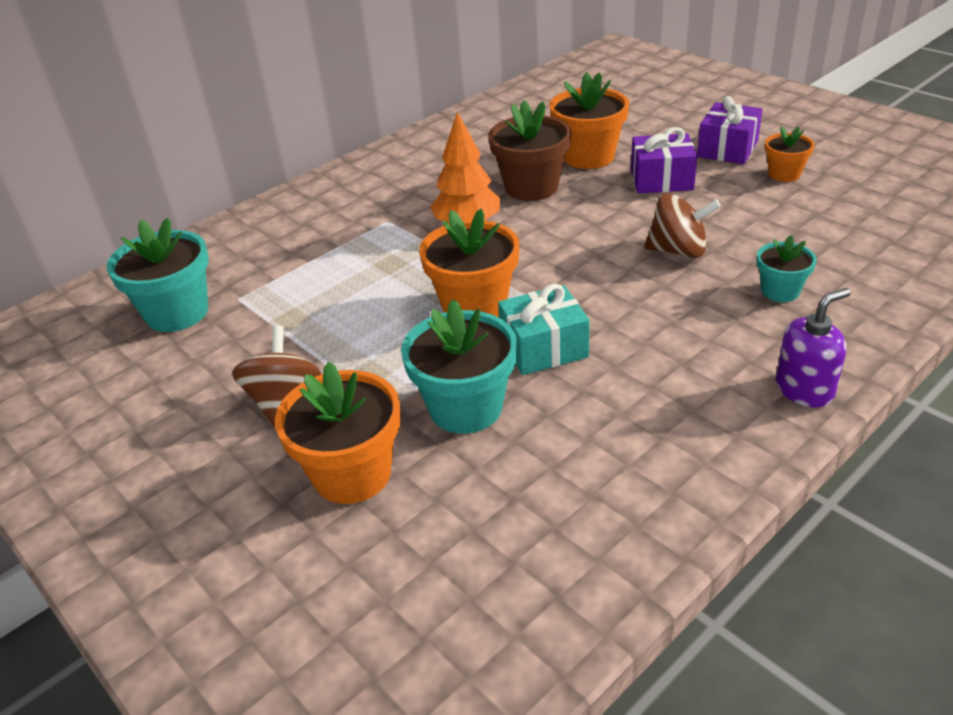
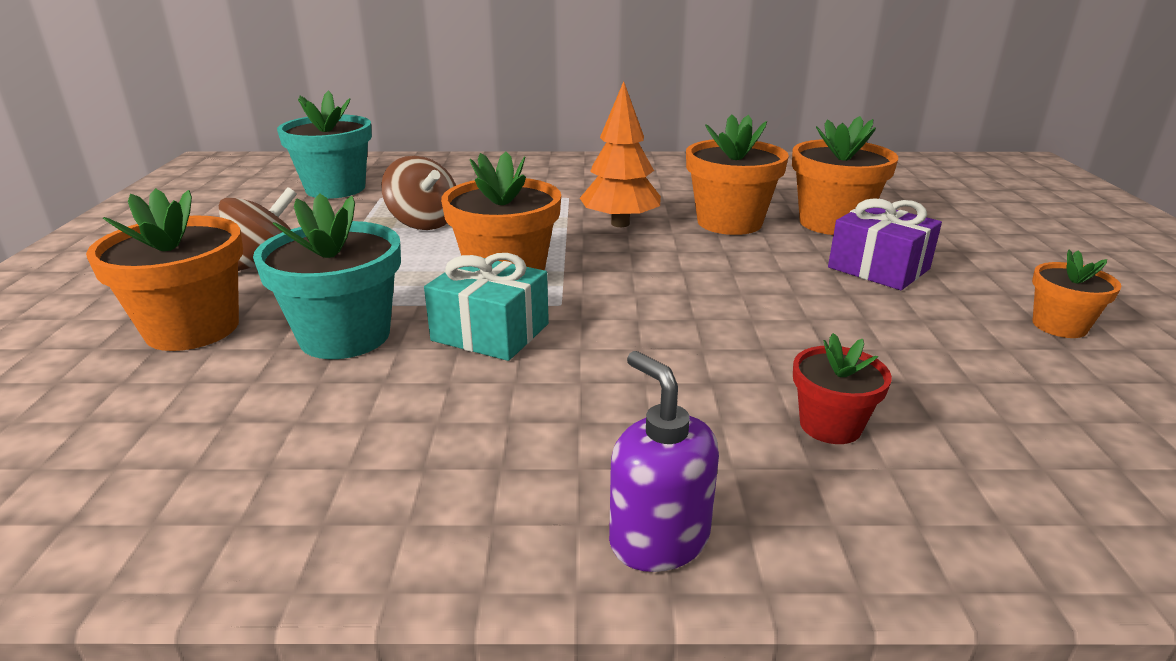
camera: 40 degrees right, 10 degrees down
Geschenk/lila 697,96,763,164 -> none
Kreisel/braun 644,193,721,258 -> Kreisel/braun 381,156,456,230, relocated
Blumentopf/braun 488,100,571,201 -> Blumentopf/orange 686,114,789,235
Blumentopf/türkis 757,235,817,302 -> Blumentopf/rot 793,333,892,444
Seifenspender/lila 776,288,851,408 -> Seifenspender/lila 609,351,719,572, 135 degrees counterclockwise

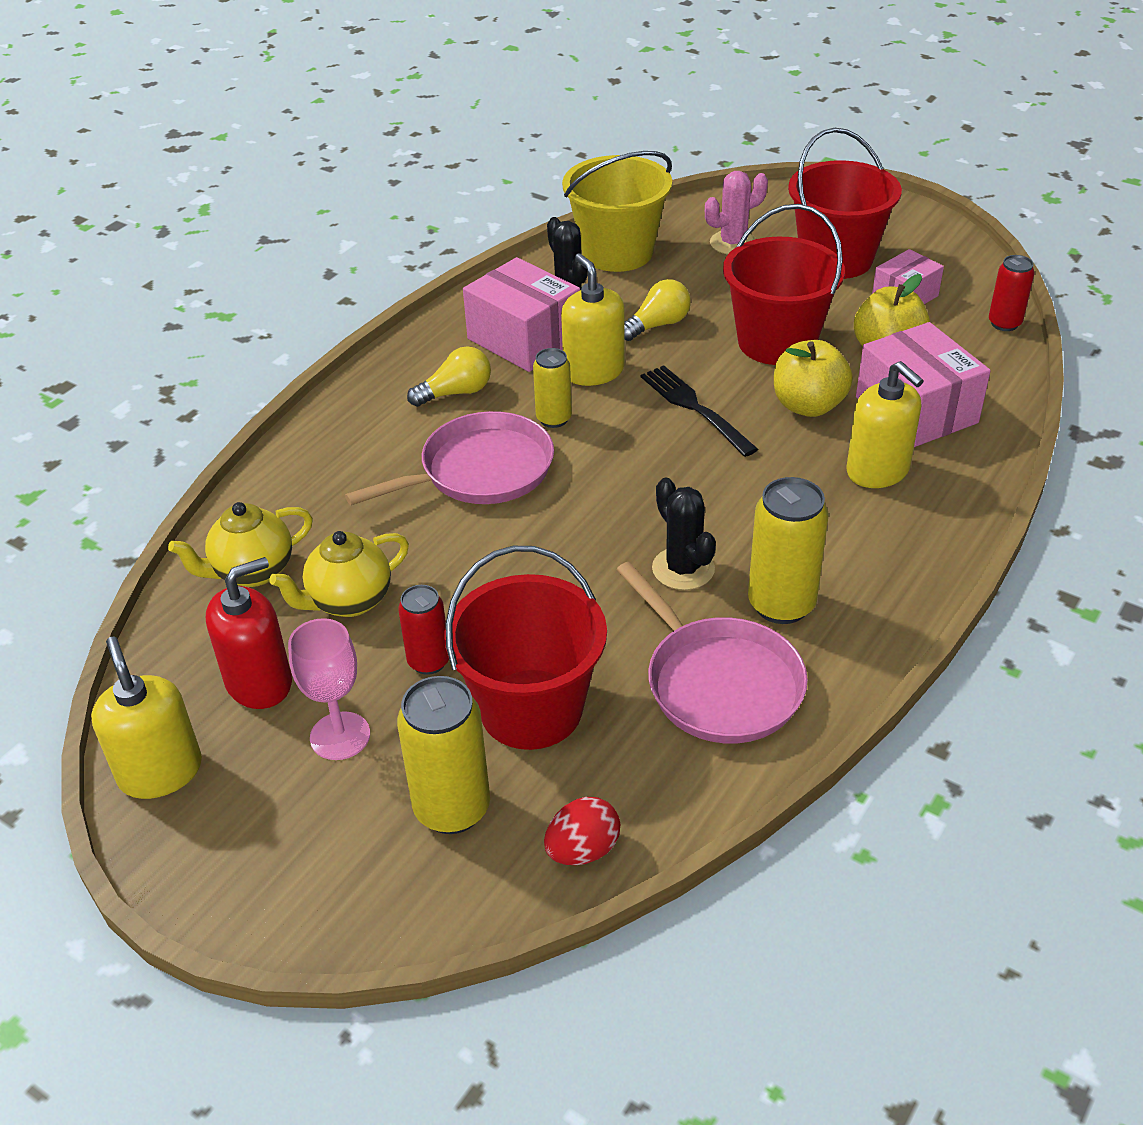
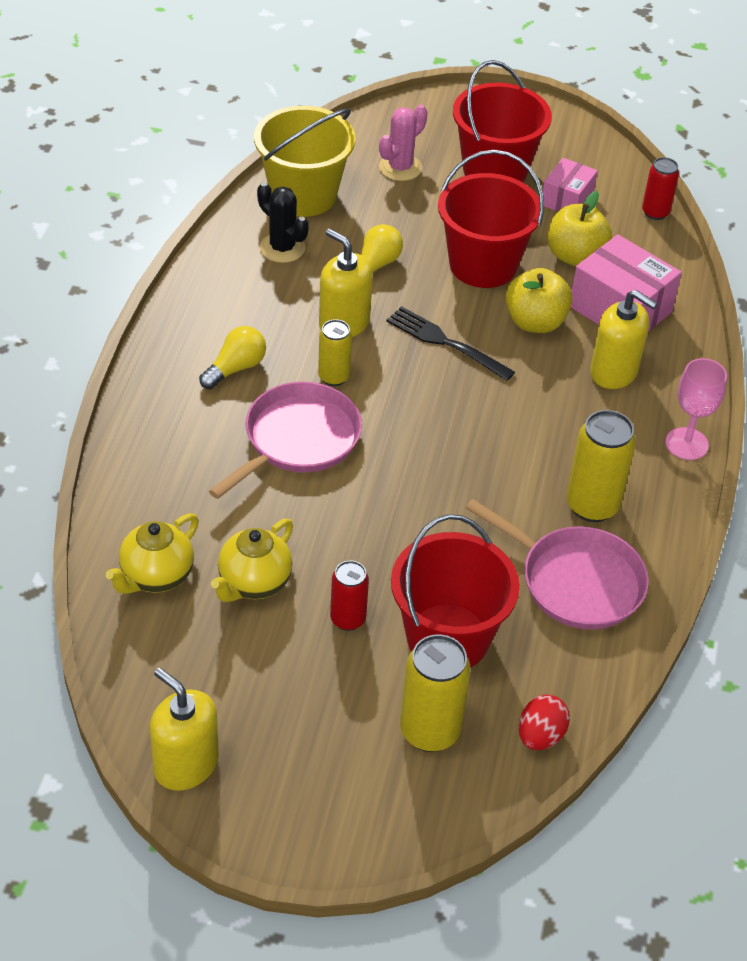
camera: 25 degrees left, 5 degrees up
Seifenspender/rot 206,557,292,709 -> none
Schachtel/rosa 463,257,580,372 -> none
Kaktus/schwarz 652,478,716,590 -> none
Kelch/rosa 288,618,370,760 -> Kelch/rosa 665,358,727,460, relocated

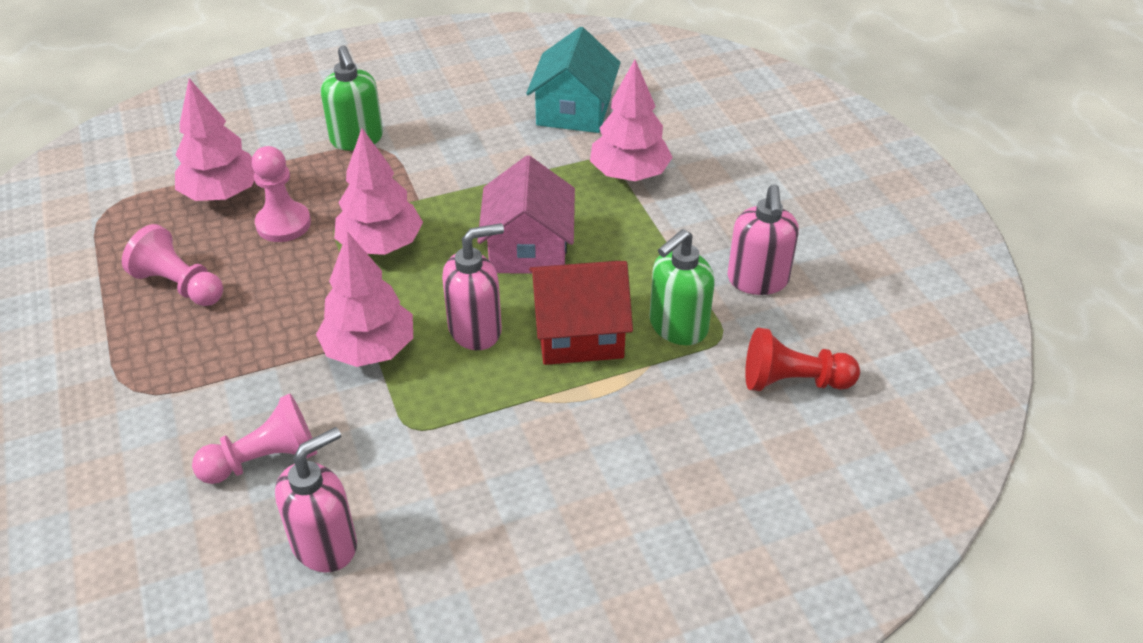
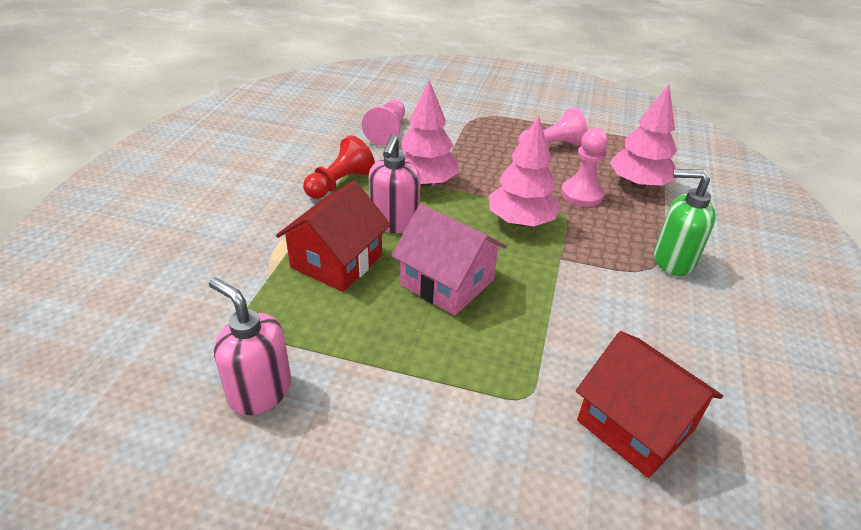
camera: 125 degrees right, 5 degrees down
Seifenspender/rosa 275,427,357,572 -> none
Baum/rosa 590,60,673,181 -> none
Seifenspender/grün 649,229,715,345 -> none
Bauer/rot 745,328,860,391 -> Bauer/rot 303,135,375,199, relocated
Haus/türkis 526,27,621,133 -> Haus/rot 576,331,723,478

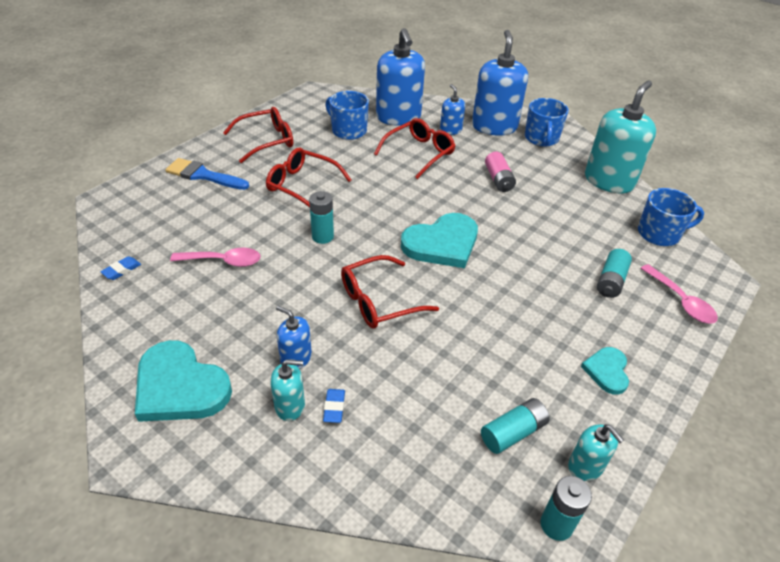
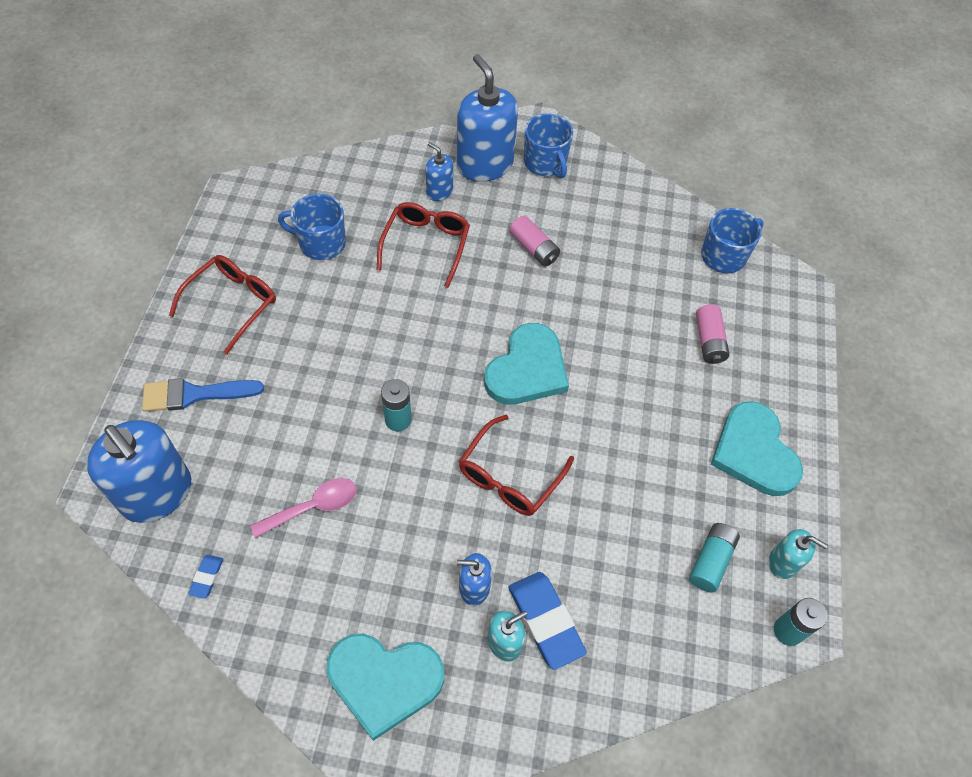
camera: 30 degrees left, 15 degrees up
Brille/rot 266,148,351,208 -> none
Seifenspender/türkis 585,81,656,193 -> none
Löffel/rosa 640,264,718,324 -> none
Seifenspender/blau 376,28,425,126 -> Seifenspender/blau 86,420,191,523, relocated
Batterie/türkis 597,249,632,298 -> Batterie/rosa 696,304,729,364
Radiergummi/blau 323,389,345,423 -> Radiergummi/blau 509,572,587,670, x2.12
Herz/türkis 581,347,629,395 -> Herz/türkis 710,401,803,496, x1.84

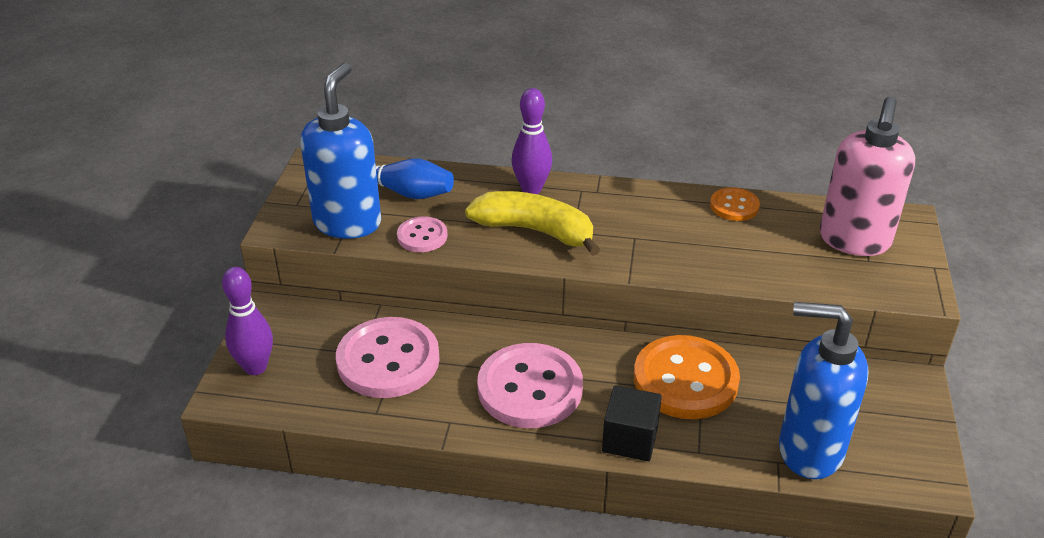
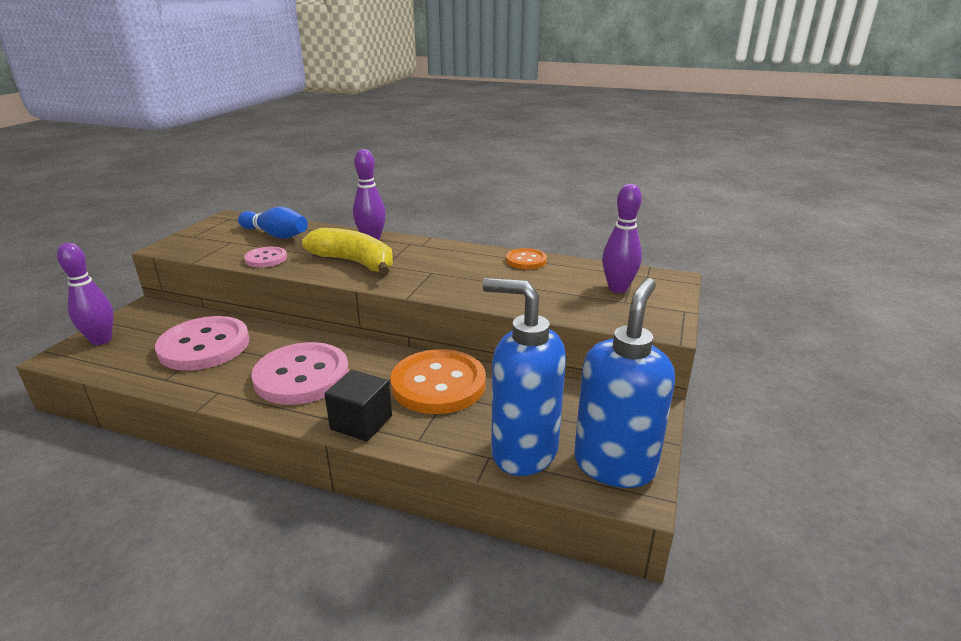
camera: 10 degrees right, 10 degrees down
Seifenspender/blau 301,63,381,239 -> Seifenspender/blau 574,278,675,488, relocated
Seifenspender/rosa 820,96,915,256 -> Bowlingkegel/lila 602,184,642,293

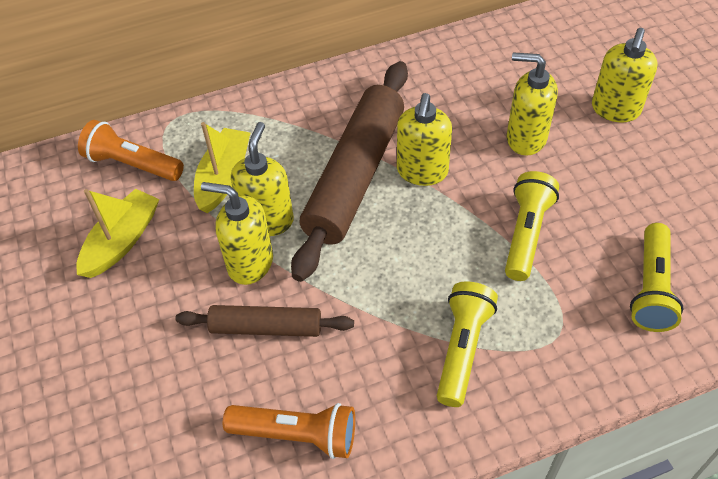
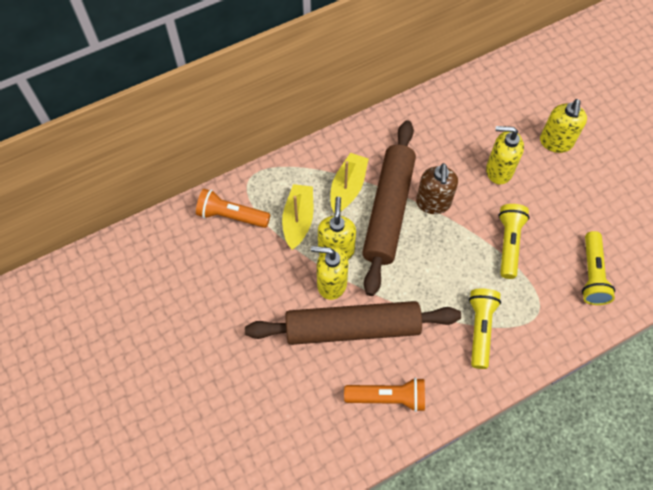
camera: 10 degrees left, 10 degrees up
Boot/gelb 76,189,159,278 -> Boot/gelb 331,153,369,214, relocated
Seifenspender/gelb 397,93,452,186 -> Seifenspender/braun 416,163,458,214
Nudelholz/braun 175,305,354,337 -> Nudelholz/braun 245,301,461,345, x1.84

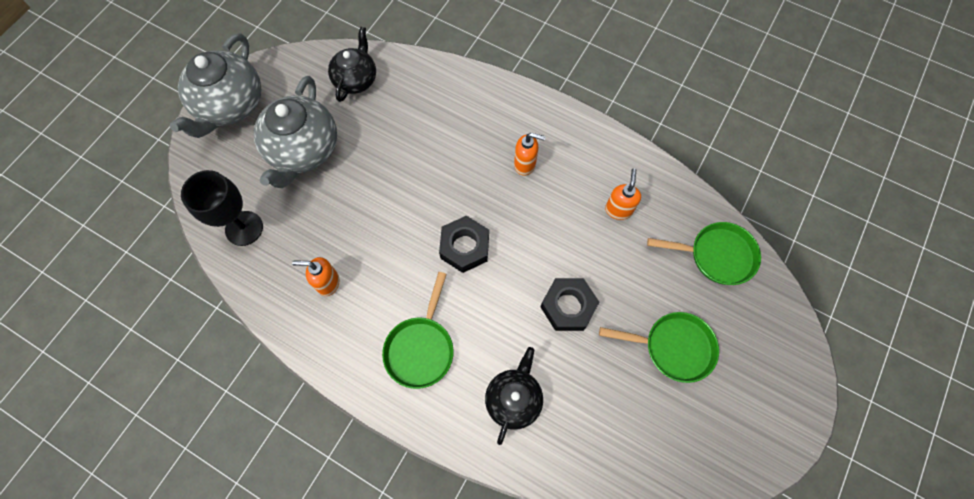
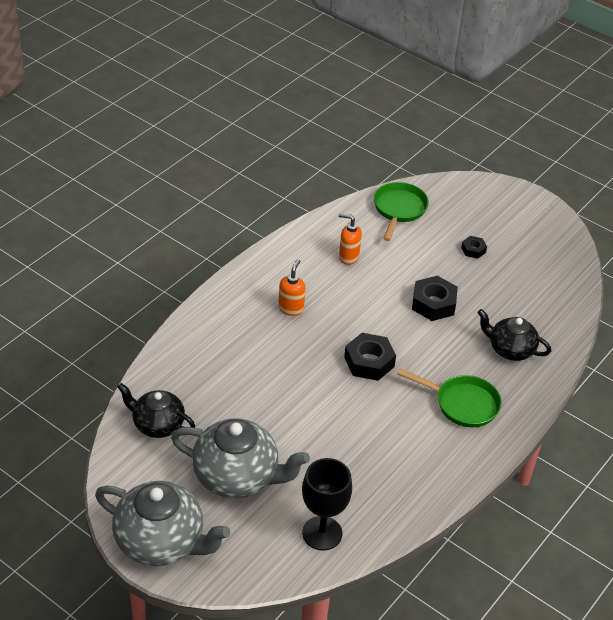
camera: 85 degrees left, 25 degrees down
Seifenspender/orange 292,257,339,296 -> none
Pfanne/grün 599,312,719,383 -> Sechskantmutter/schwarz 461,236,487,259

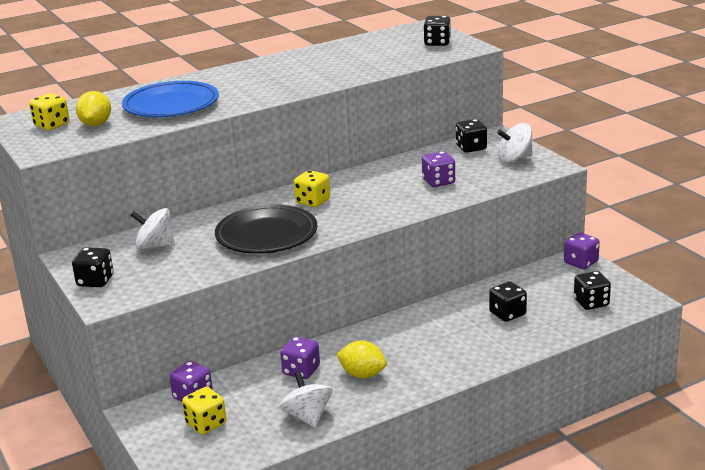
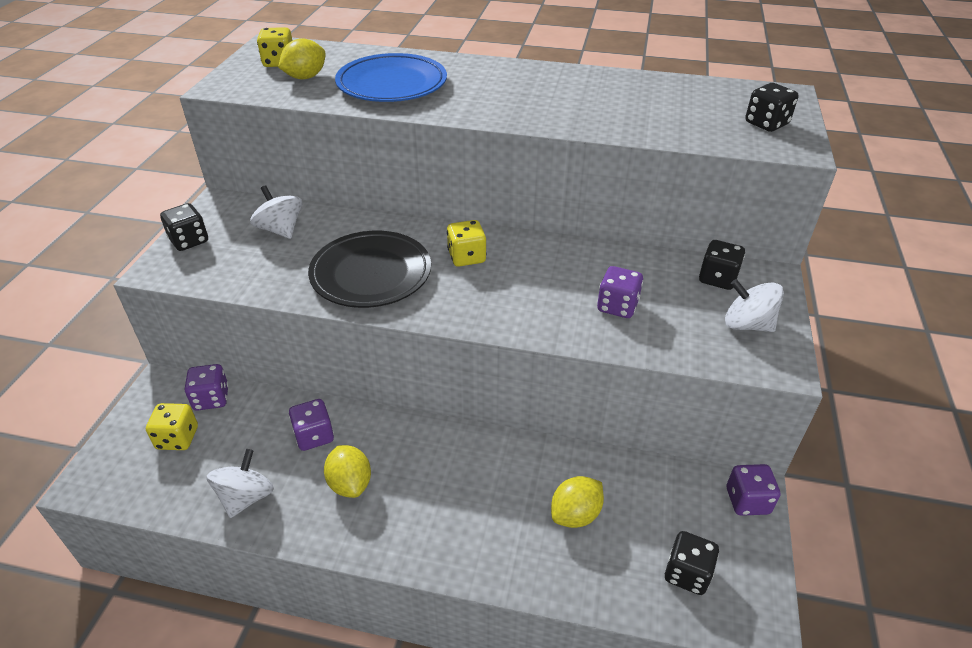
camera: 40 degrees right, 15 degrees up
Spielwürfel/schwarz 489,281,527,322 -> Zitrone/gelb 551,476,604,528

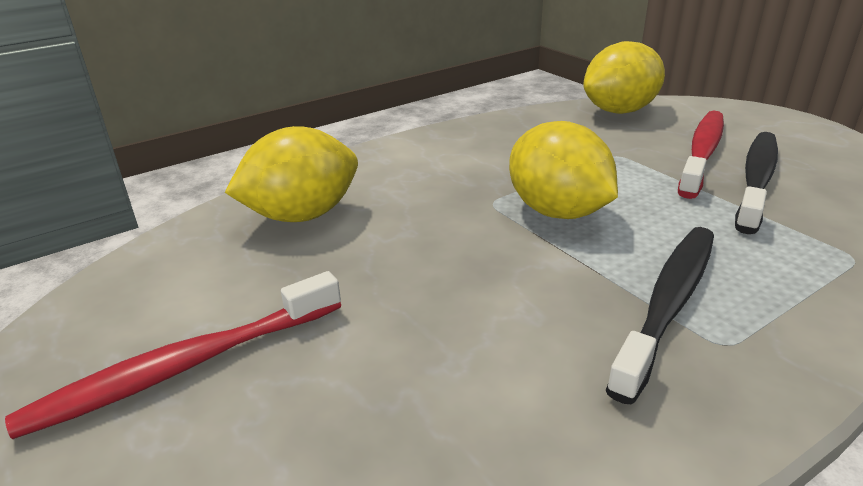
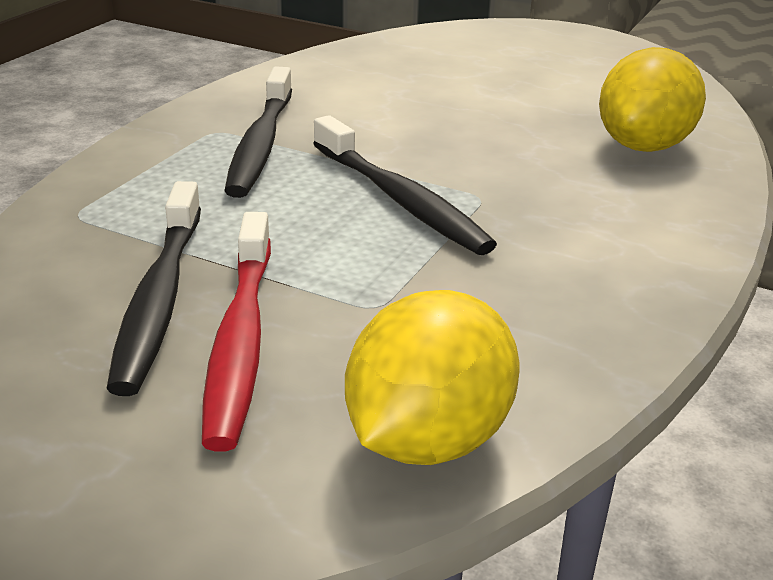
camera: 150 degrees right, 0 degrees up
Zahnbürste/rot 5,271,341,439 -> none
Zitrone/gelb 509,121,618,219 -> Zahnbürste/schwarz 313,115,497,255

